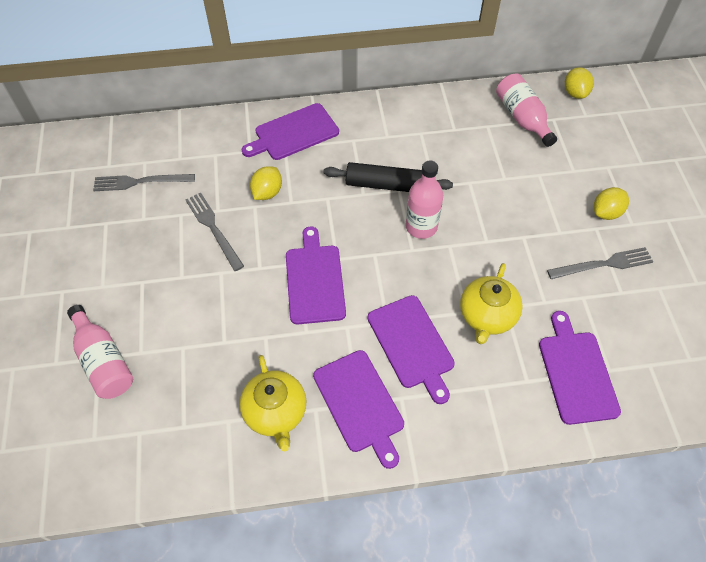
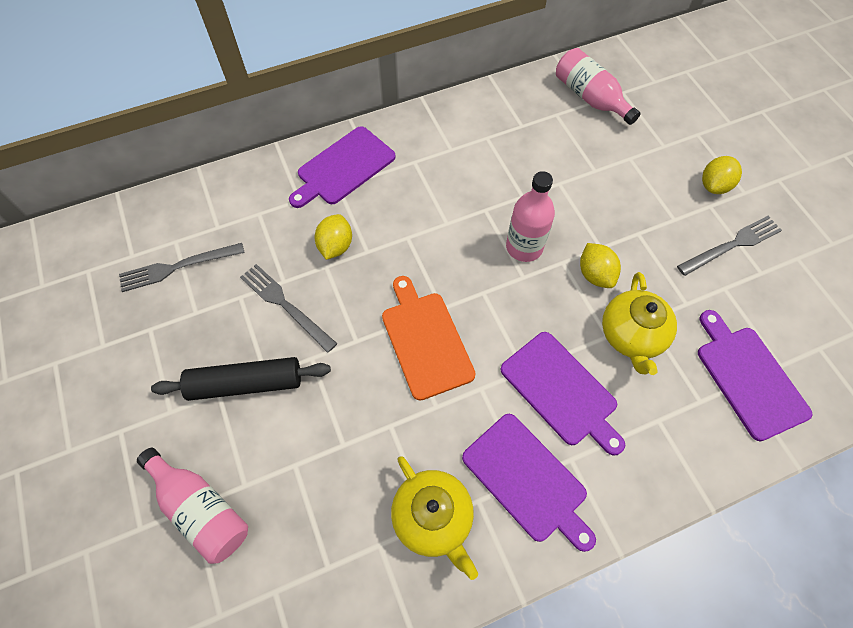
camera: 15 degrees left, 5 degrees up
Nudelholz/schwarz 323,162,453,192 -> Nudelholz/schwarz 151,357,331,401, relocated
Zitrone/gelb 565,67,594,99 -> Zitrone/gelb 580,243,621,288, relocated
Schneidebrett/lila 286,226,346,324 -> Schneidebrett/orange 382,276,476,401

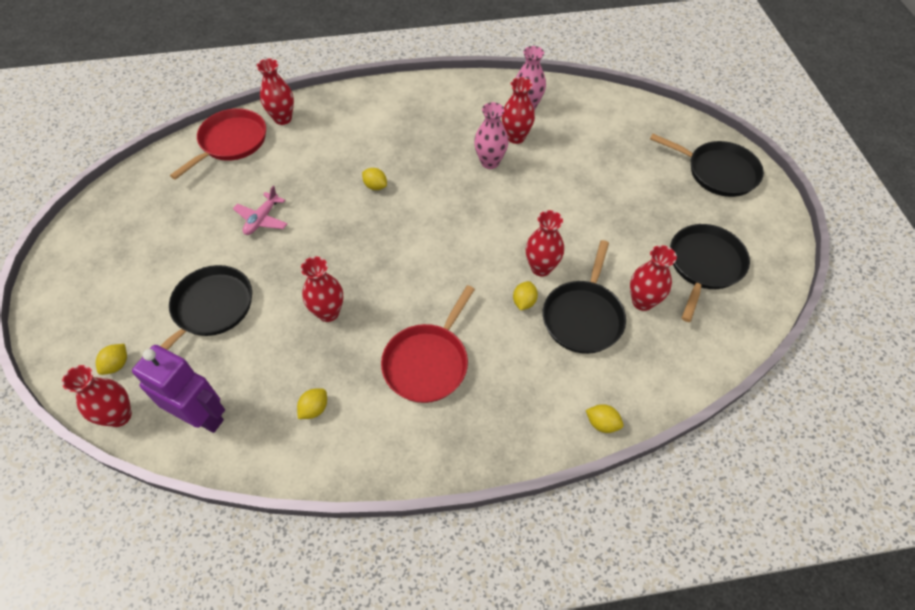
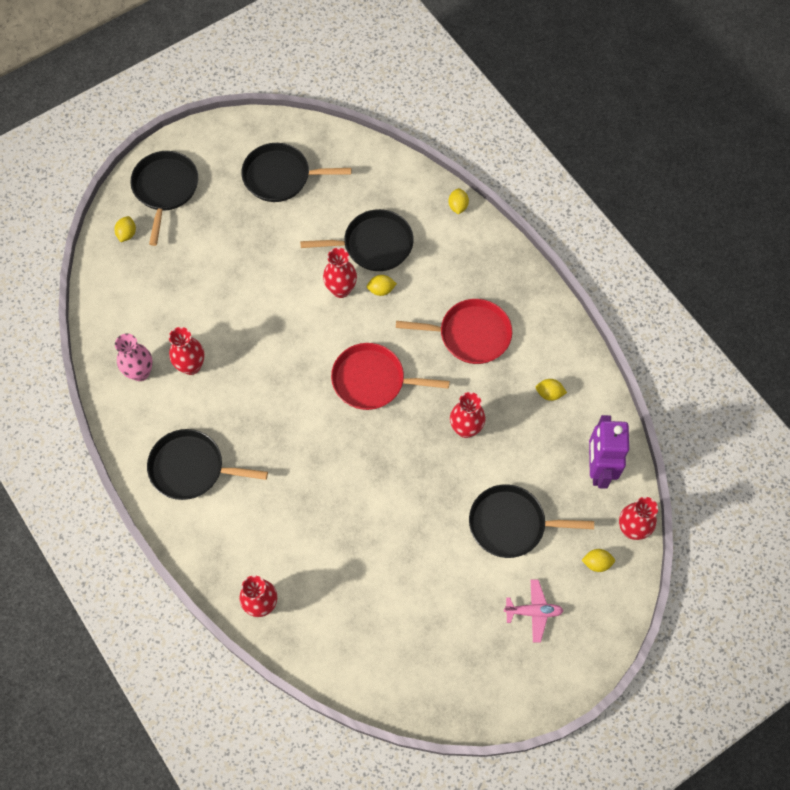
camera: 115 degrees left, 10 degrees up
Vase/rosa 474,102,508,169 -> none
Vase/rot 630,245,677,311 -> none
none -> Pfanne/schwarz 147,429,268,500
Pfanne/rot 170,108,266,180 -> Pfanne/rot 331,343,450,410, relocated
Flugzeug/rosa 233,186,288,235 -> Flugzeug/rosa 504,579,564,643, relocated
Zitrone/gelb 362,168,387,190 -> Zitrone/gelb 114,216,136,242, relocated

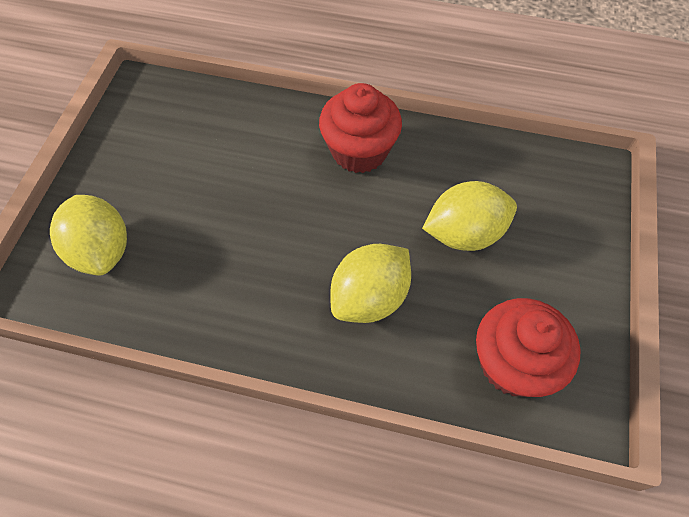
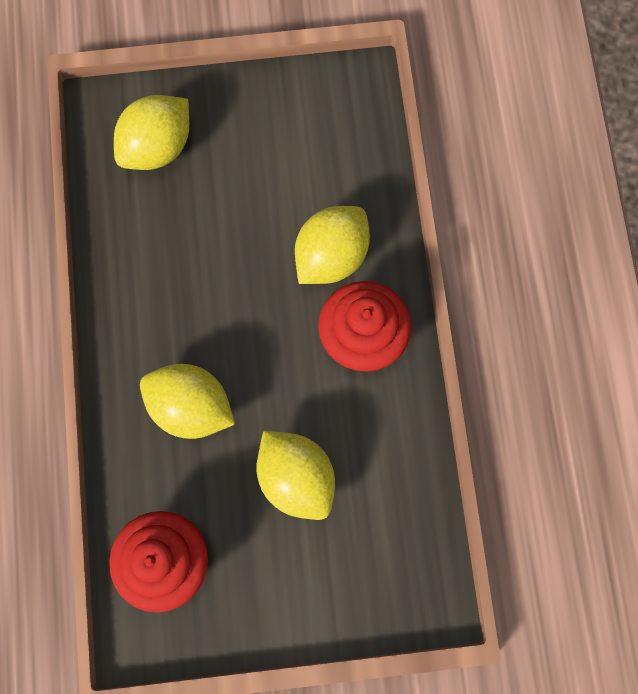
camera: 70 degrees right, 15 degrees up
none -> Zitrone/gelb 295,206,370,284

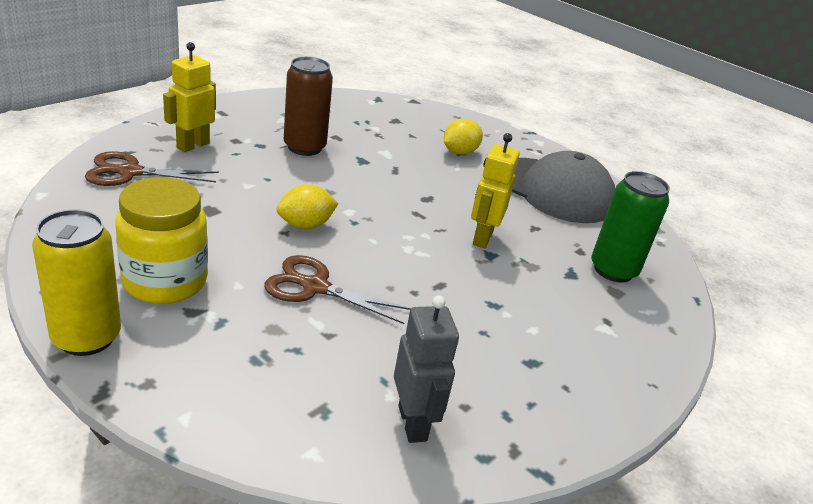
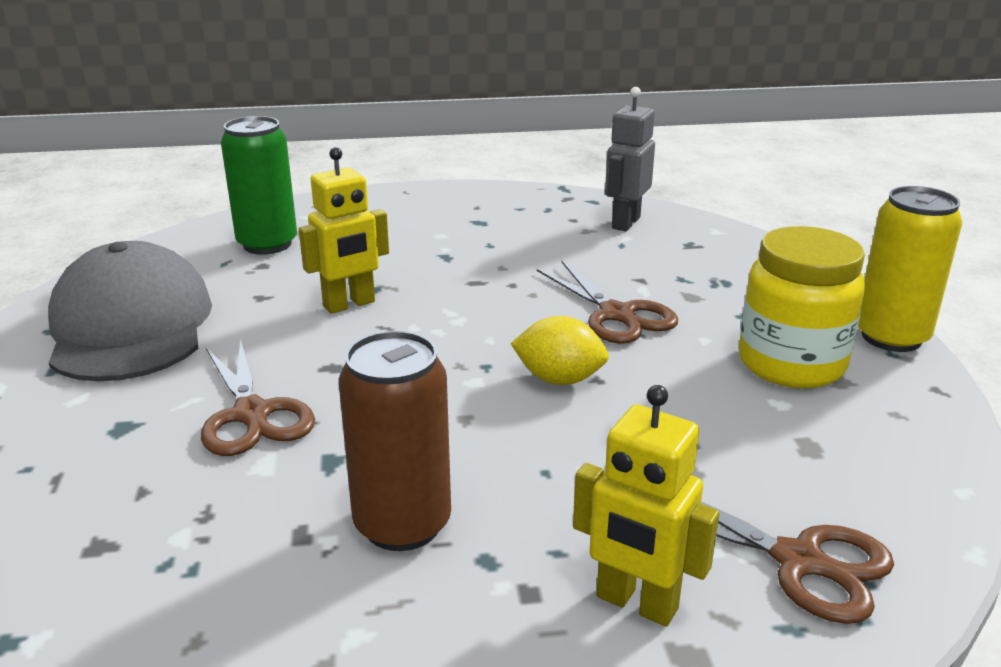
camera: 135 degrees left, 5 degrees down
Zitrone/gelb 444,119,483,155 -> none
none -> Schere/braun 201,338,315,456
Roboter/gelb 163,42,216,152 -> Roboter/gelb 573,385,719,627, 45 degrees clockwise

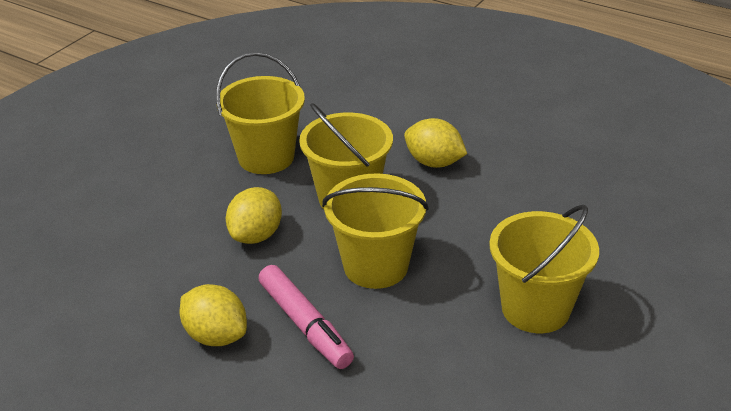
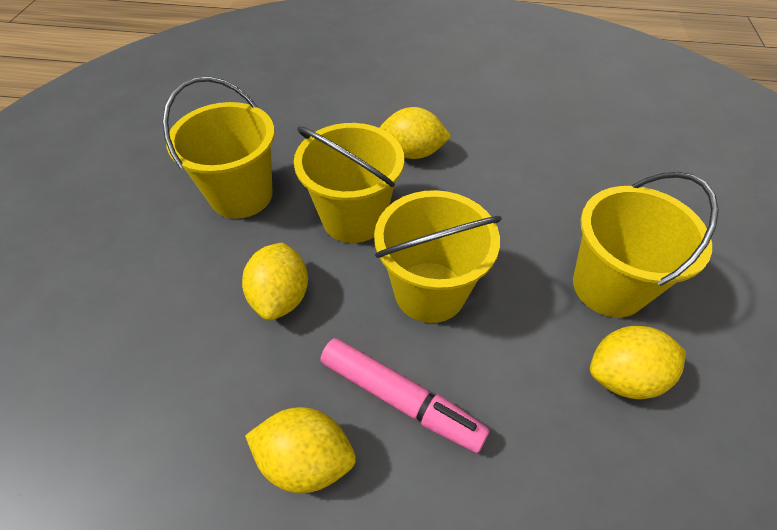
camera: 25 degrees left, 15 degrees up
none -> Zitrone/gelb 590,326,686,399

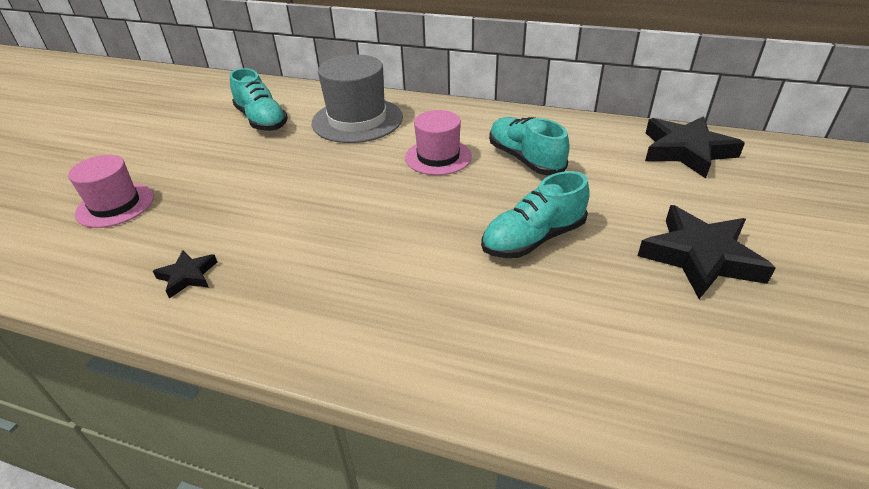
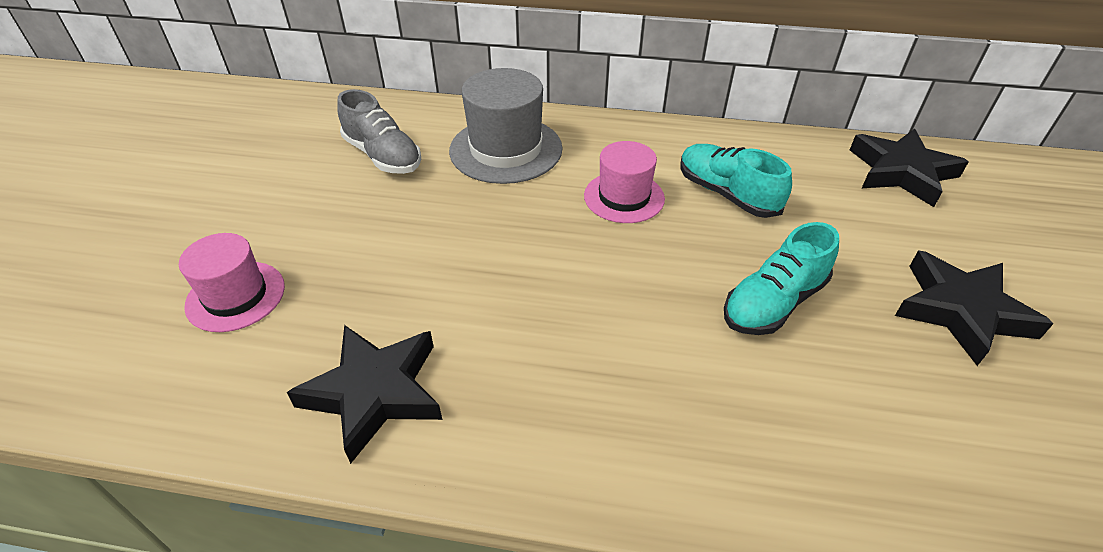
camera: 10 degrees left, 5 degrees up
Schuh/türkis 230,68,288,131 -> Schuh/grau 337,89,422,174
Stern/schwarz 153,250,217,298 -> Stern/schwarz 287,325,442,464, x1.98

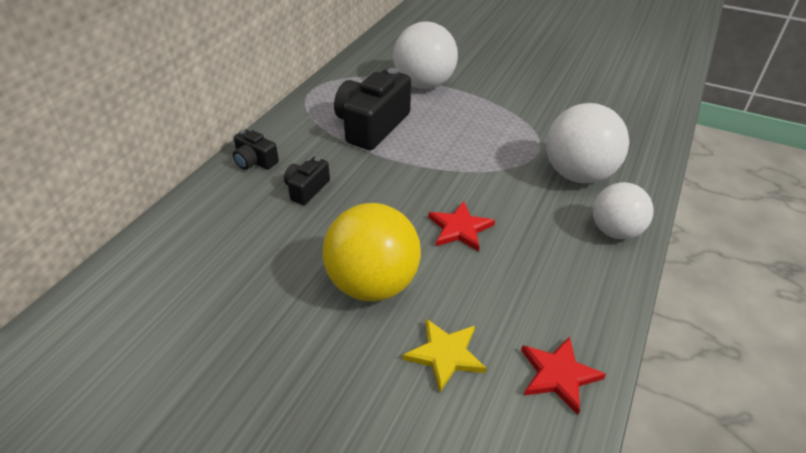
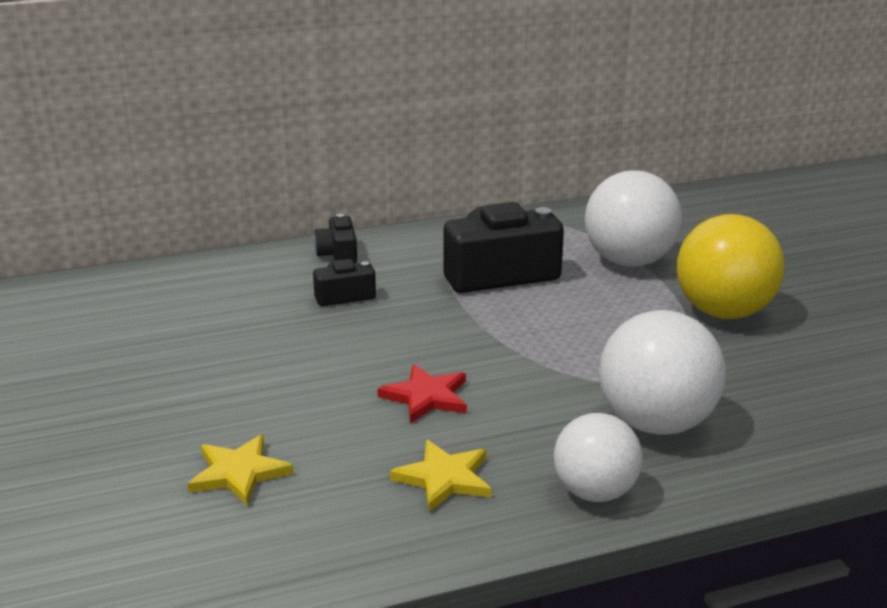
camera: 45 degrees right, 15 degrees down
Stern/rot 521,337,606,415 -> none
none -> Stern/gelb 390,440,491,512
Ball/gelb 322,203,421,301 -> Ball/gelb 677,214,785,319, relocated

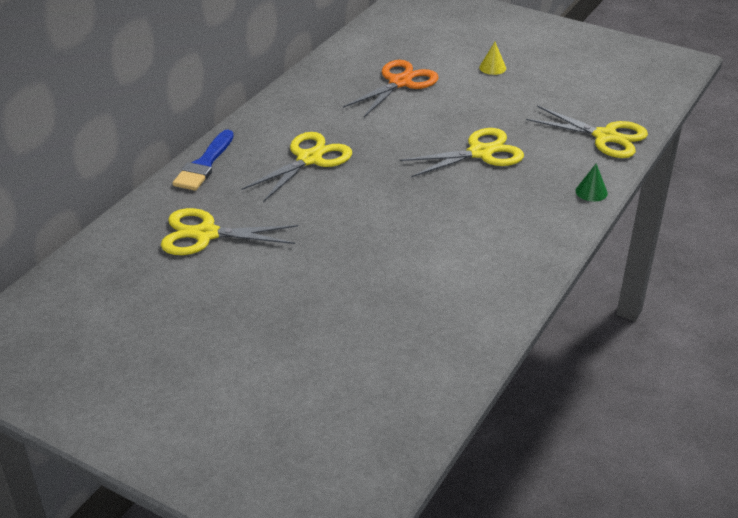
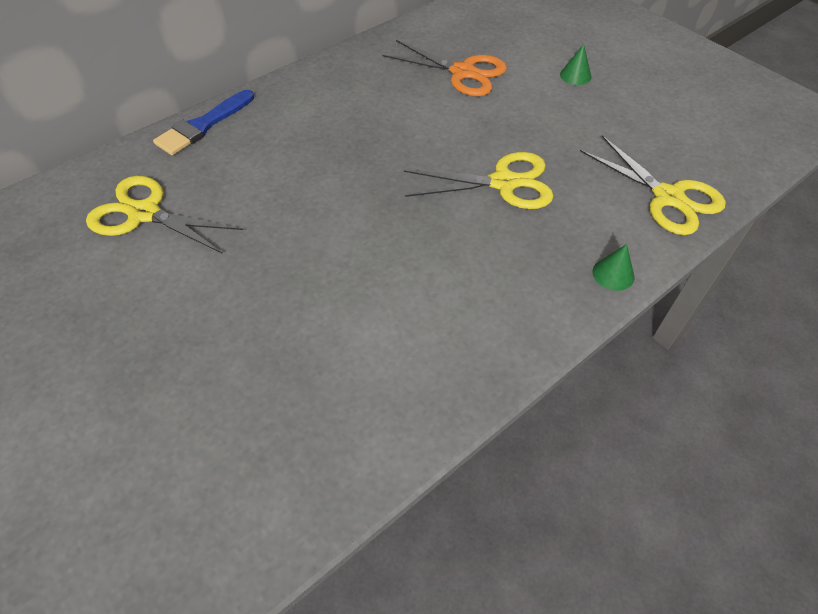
camera: 20 degrees right, 15 degrees up
Schere/gelb 242,132,352,202 -> none
Kegel/gelb 479,42,506,75 -> Kegel/grün 560,44,592,85
Schere/orange 343,60,438,117 -> Schere/orange 383,40,507,97, 60 degrees clockwise

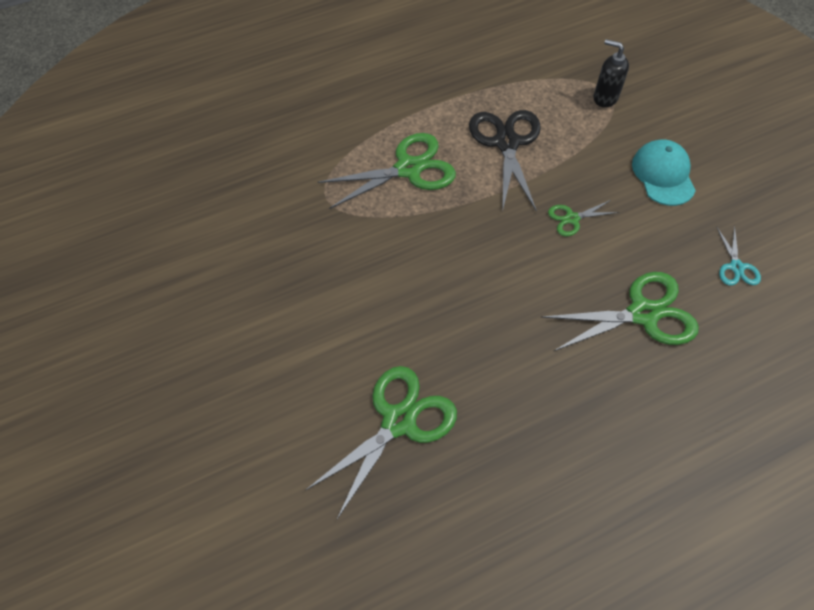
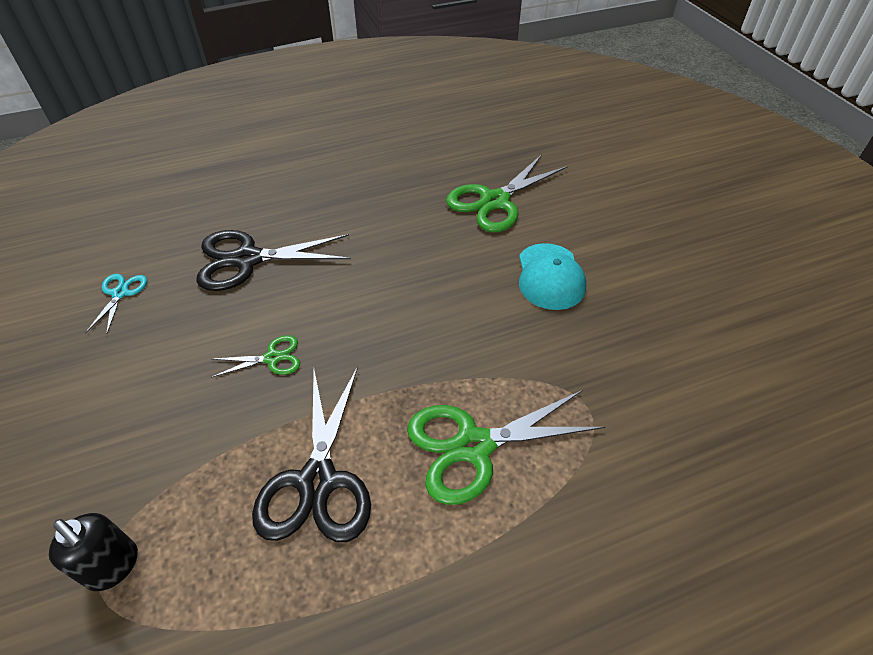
camera: 175 degrees left, 10 degrees down
Kappe/türkis 632,139,696,206 -> Kappe/türkis 519,243,586,310, relocated
Schere/grün 541,272,699,351 -> Schere/schwarz 196,230,351,291

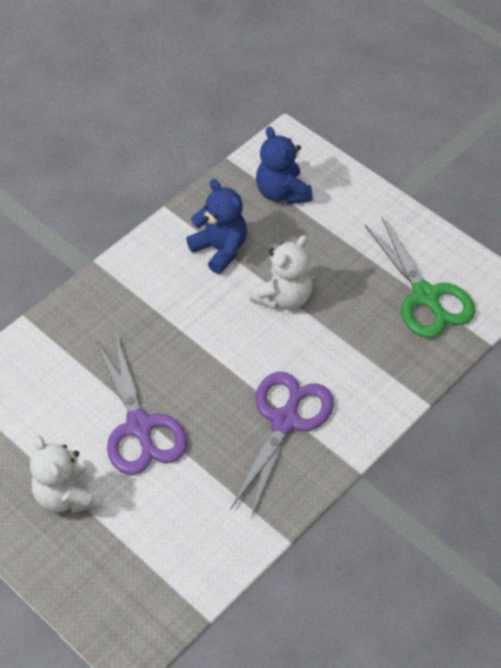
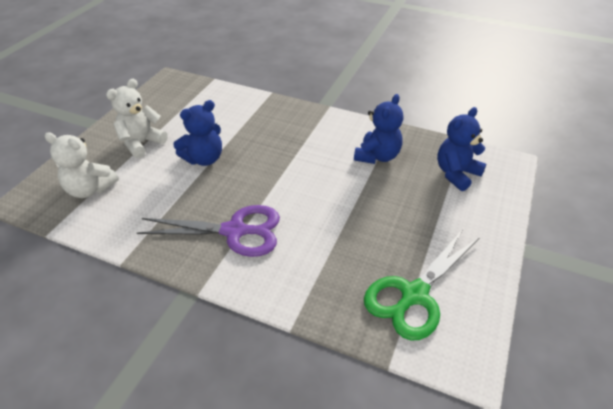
camera: 70 degrees right, 10 degrees down
Teddybär/weiß 250,235,313,310 -> Teddybär/weiß 45,132,119,198, relocated
Schere/lila 96,335,187,475 -> Teddybär/blau 173,100,222,166

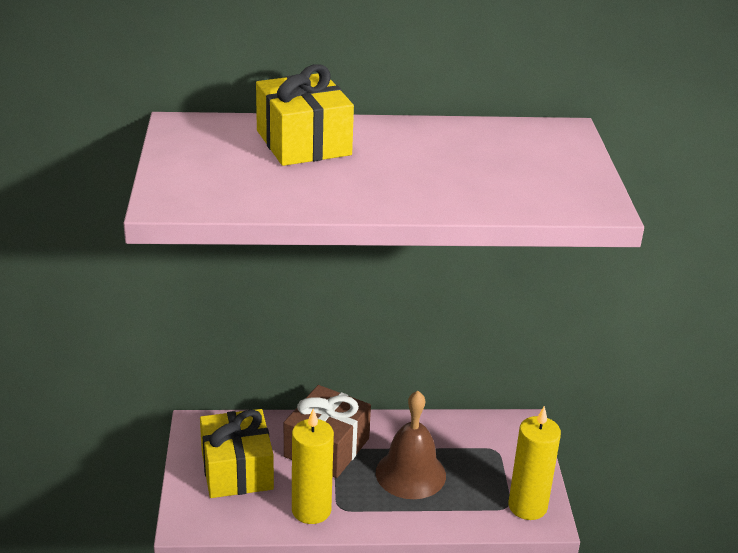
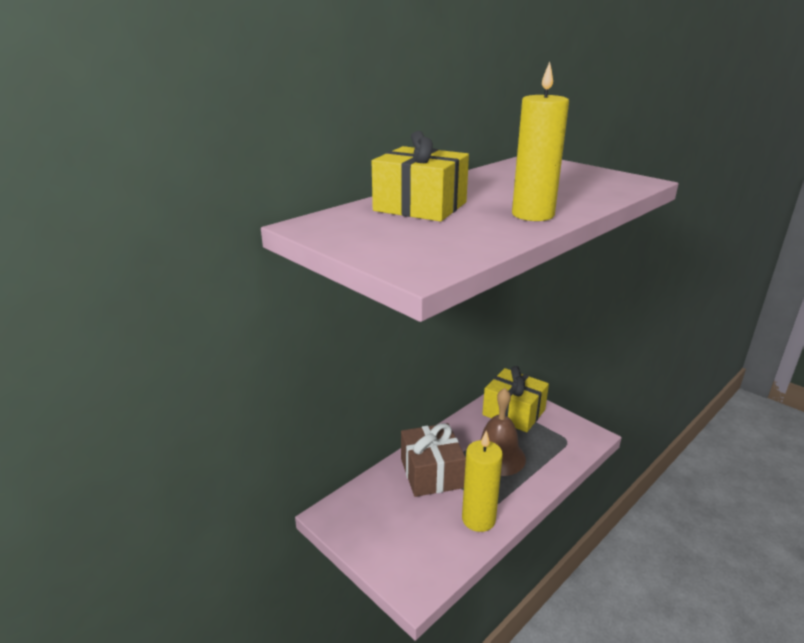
camera: 40 degrees left, 5 degrees down
Geschenk/gelb 200,409,274,498 -> Geschenk/gelb 482,366,549,432, relocated
Kerze/gelb 508,406,561,520 -> Kerze/gelb 512,62,569,221, relocated

